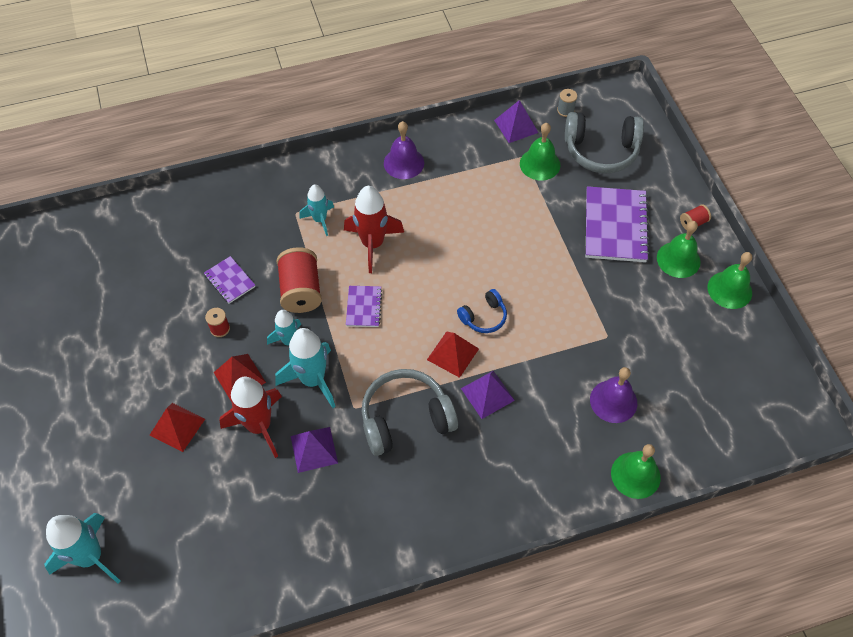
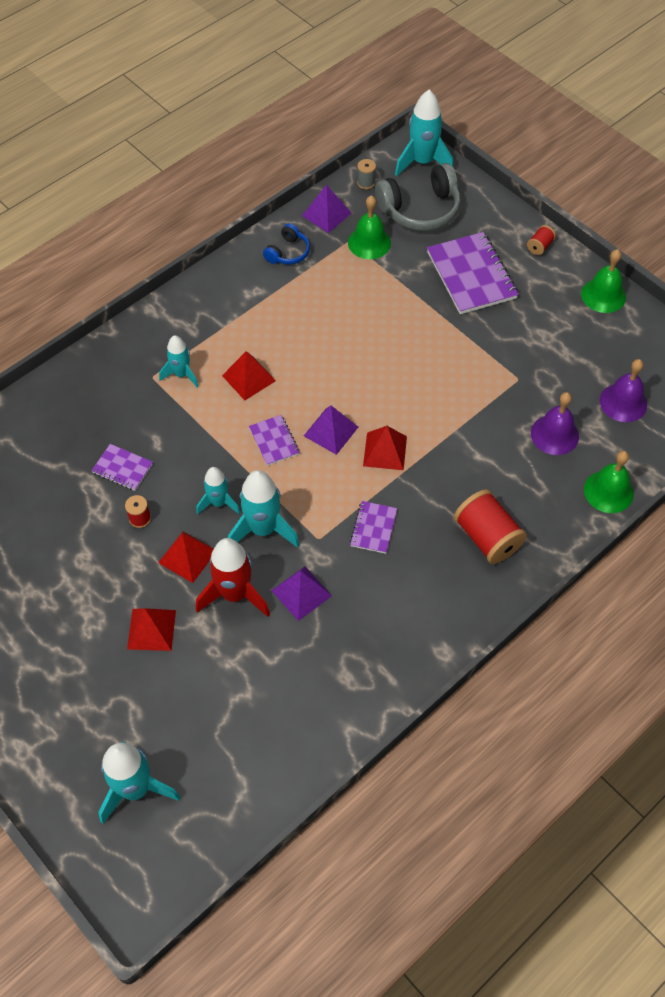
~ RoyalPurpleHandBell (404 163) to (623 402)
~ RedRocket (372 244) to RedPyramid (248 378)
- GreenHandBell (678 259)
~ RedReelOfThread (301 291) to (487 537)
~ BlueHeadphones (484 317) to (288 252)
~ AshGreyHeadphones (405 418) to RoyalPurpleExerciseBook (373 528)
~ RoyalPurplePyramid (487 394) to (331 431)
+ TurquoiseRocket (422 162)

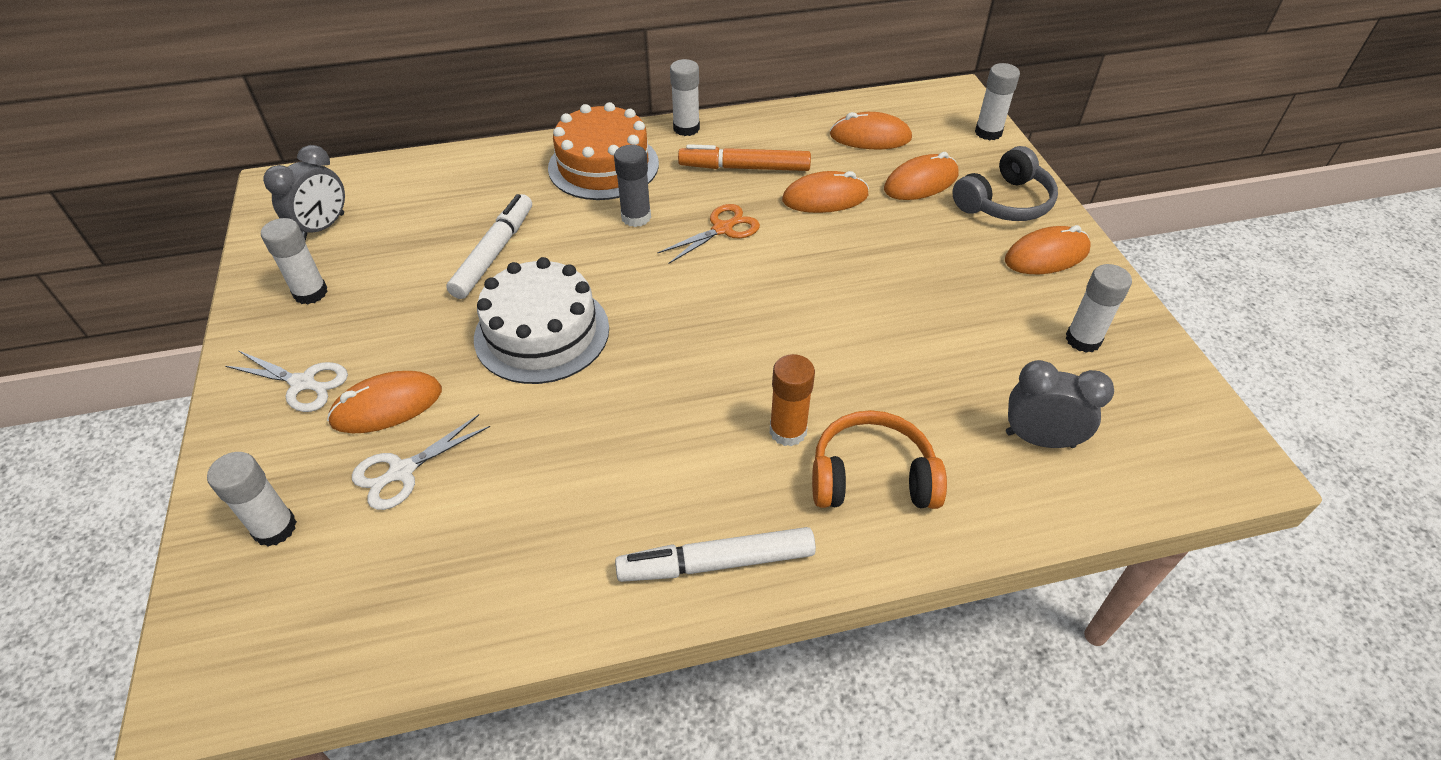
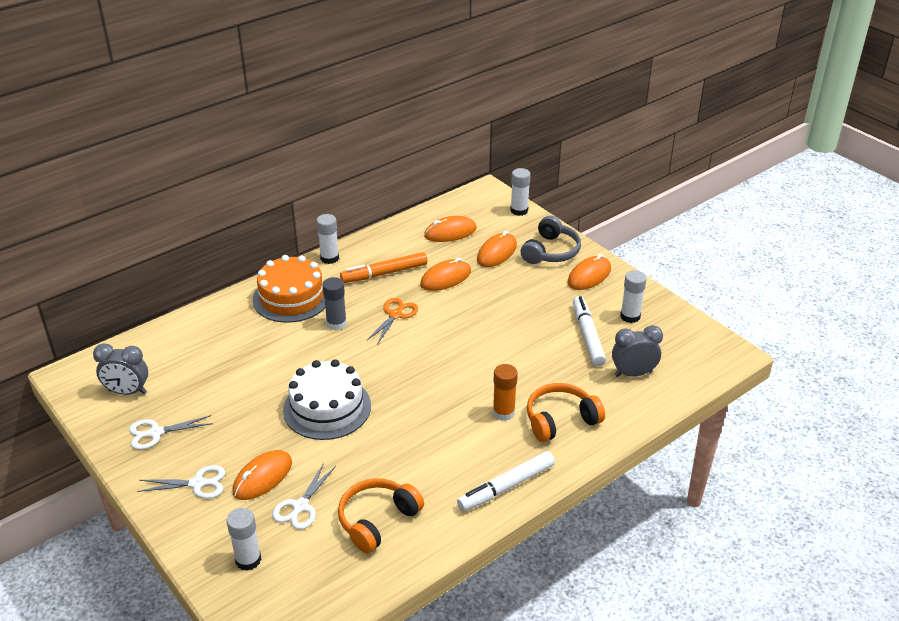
~ AshGreyClock (323 227) = (127 392) 90 degrees clockwise
~ SnowWhiteMarkerPen (494 253) to (587 336)
~ SnowWhiteStickOfGlue (310 293) to SnowWhiteShears (155 433)
+ BrightOrangeHeadphones (377 520)

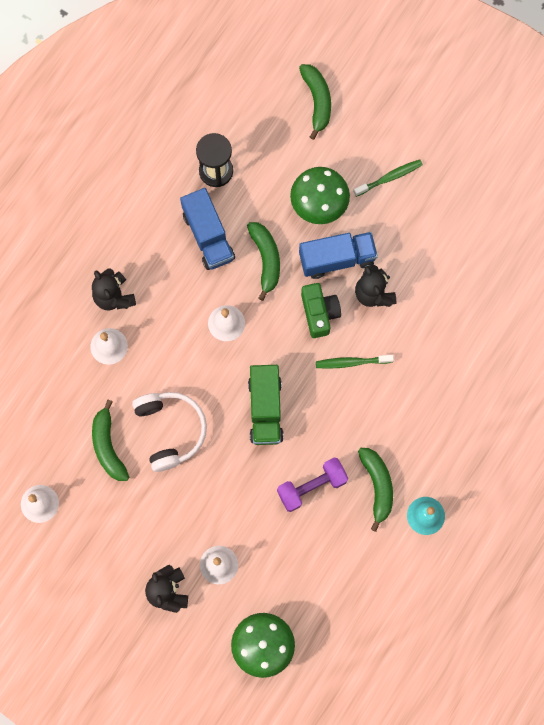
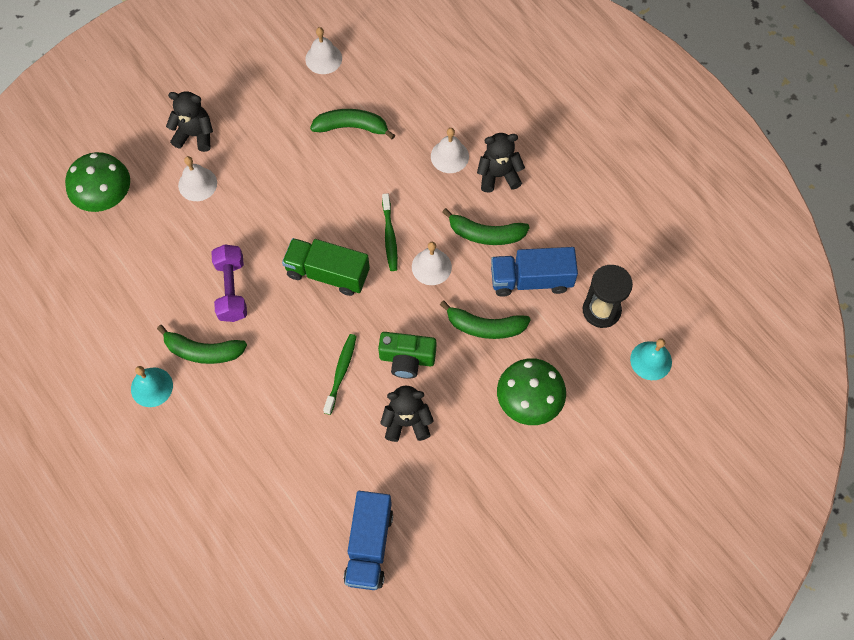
~ GreenBanana (317 101) to (486 234)
~ GreenToothBrush (389 178) to (389 236)
~ BlueTruck (337 259) to (369 546)
- SnowWhiteHeadphones (170 430)
+ TurquoiseHandBell (651 360)

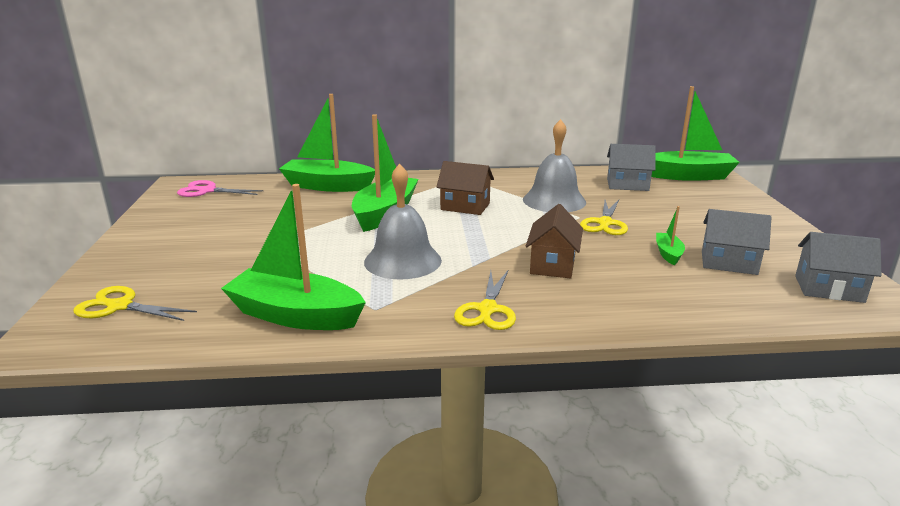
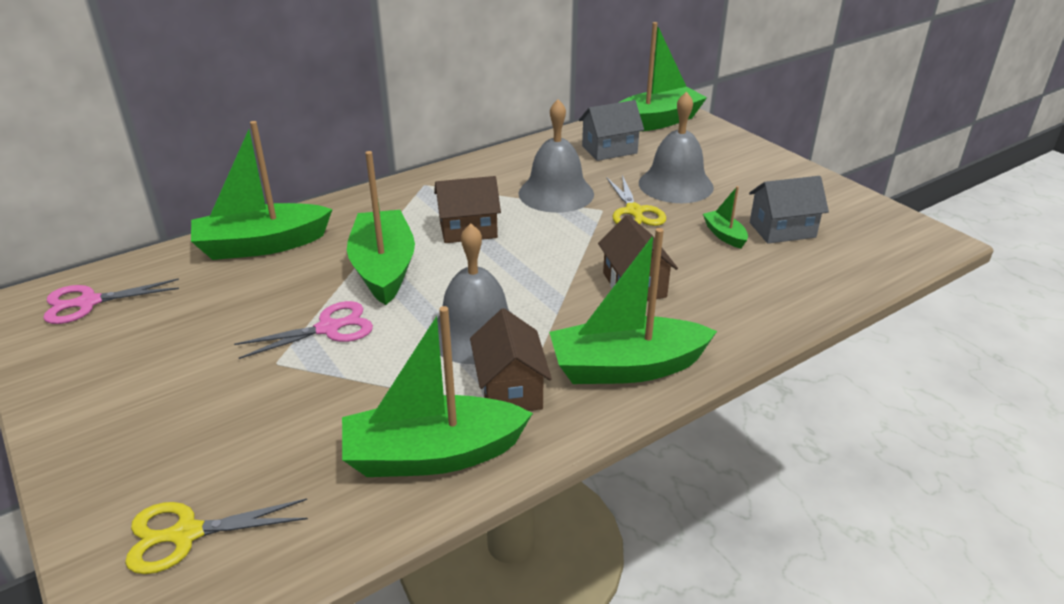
- AshGreyCottage (829 289)
~ BrightYellowShears (487 310) to GreenBoat (626 367)
+ AshGreyHandBell (675 185)
+ RosyShears (329 328)
+ DarkBrownCottage (510 389)

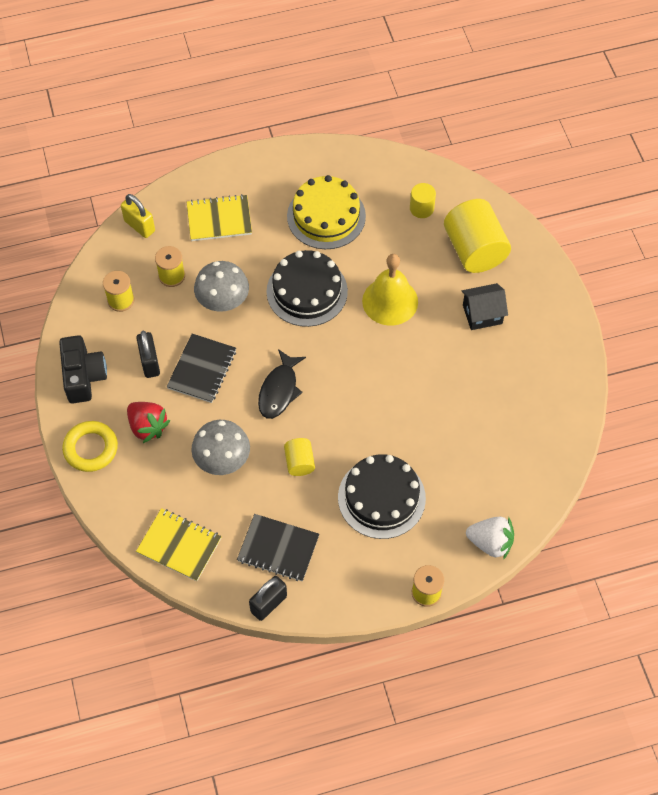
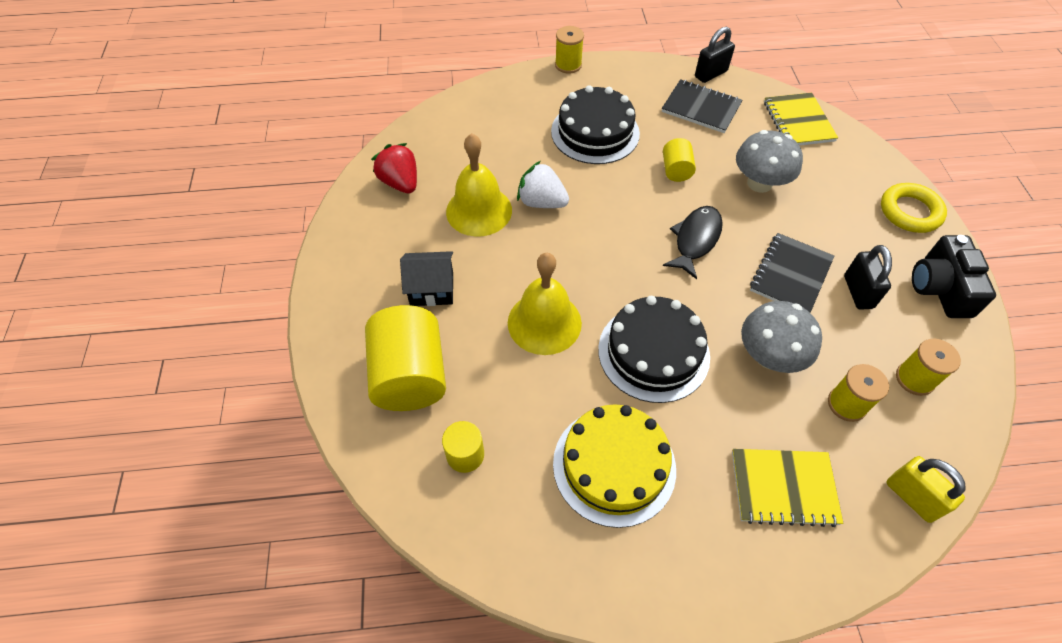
~ RedStrawberry (148 427) to (400 183)
~ BrightYellowExerciseBook (179 545) = (798 121) 45 degrees clockwise
~ SnowWhiteStrawberry (490 542) to (541 202)
+ BrightYellowHandBell (479 210)

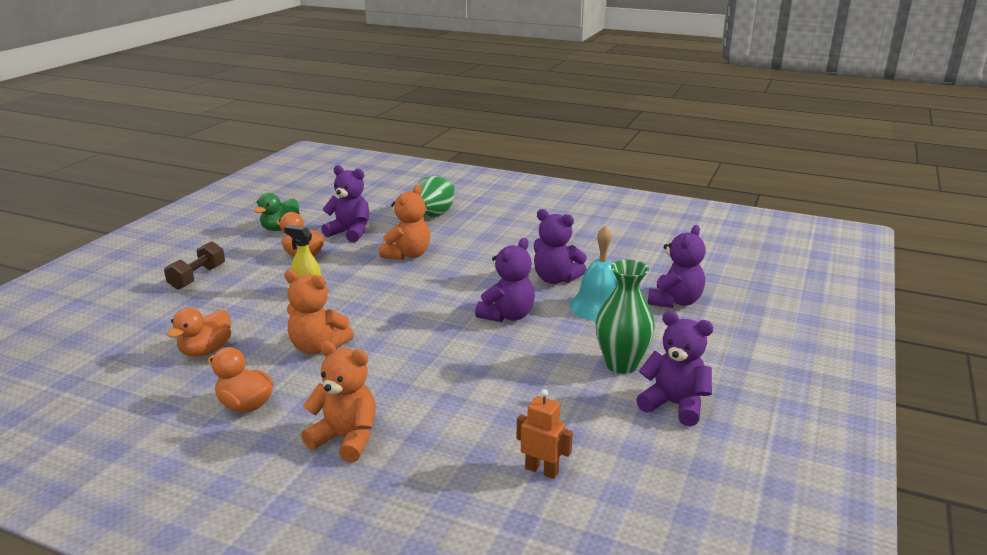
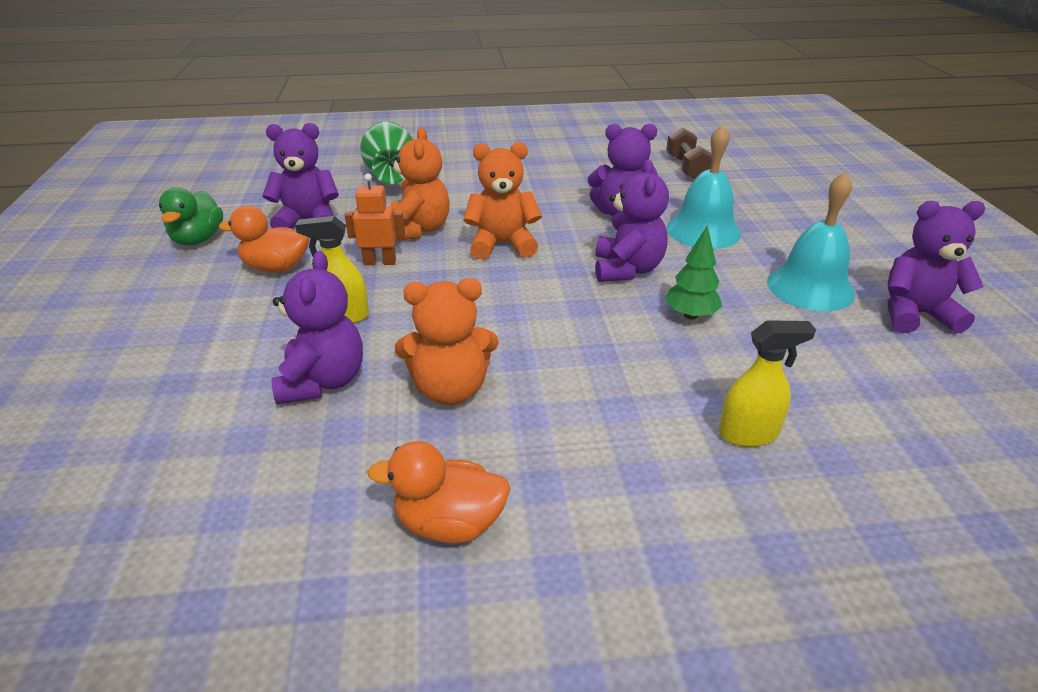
~ RoyalPurpleTeddy (675 301) to (323 381)
~ DarkBrownDumbbell (197 277) to (687 168)
~ GreenVase (621 364) to TurquoiseHandBell (810 287)
- BrightOrangeToyDuck (206 351)
~ BrightOrangeTeddy (346 439) to (502 245)
~ BrightOrangeToyRobot (542 470) to (380 262)
+ GreenToyTree (690 315)
+ BrightYellowSprayCleaner (748 433)

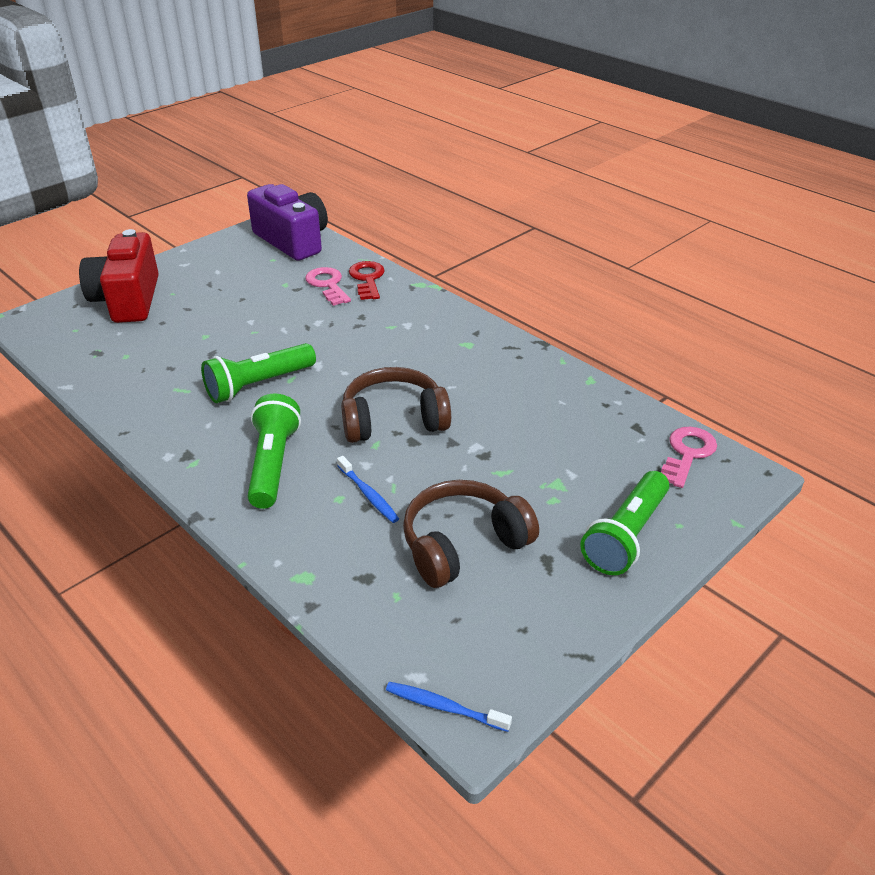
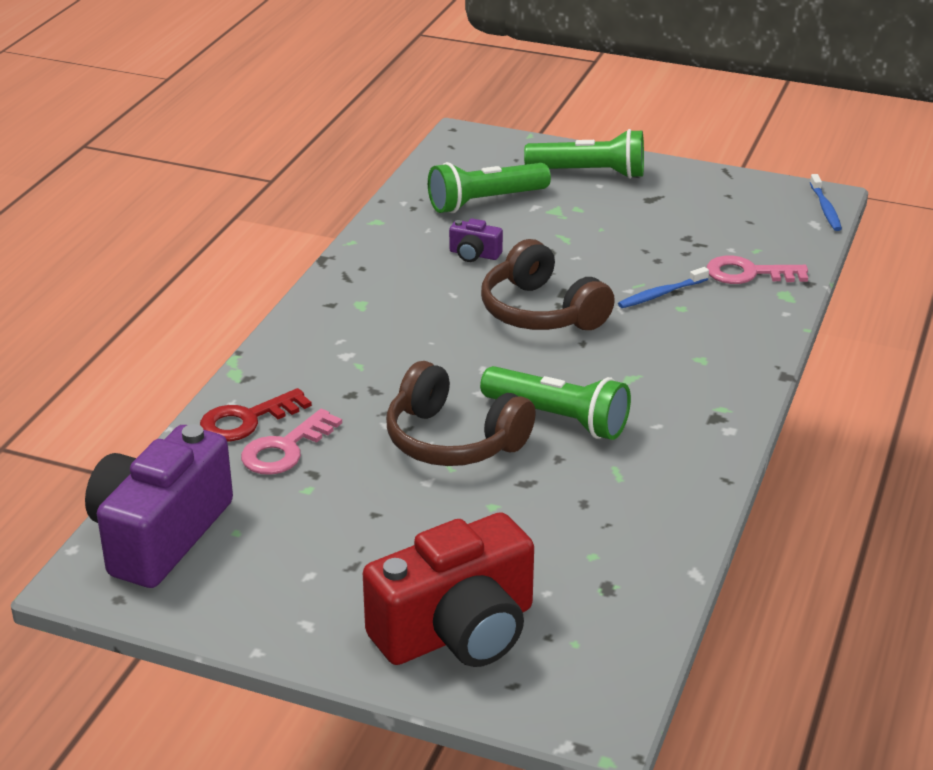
~ GreenPocketTorch (273 464) to (485 202)
~ RosyKey (687 454) to (748 273)
~ BlueToothBrush (368 494) = (661 294) 150 degrees counterclockwise
~ DarkBrownHeadphones (463 544) to (453 440)
+ RoyalPurpleCamera (474 254)

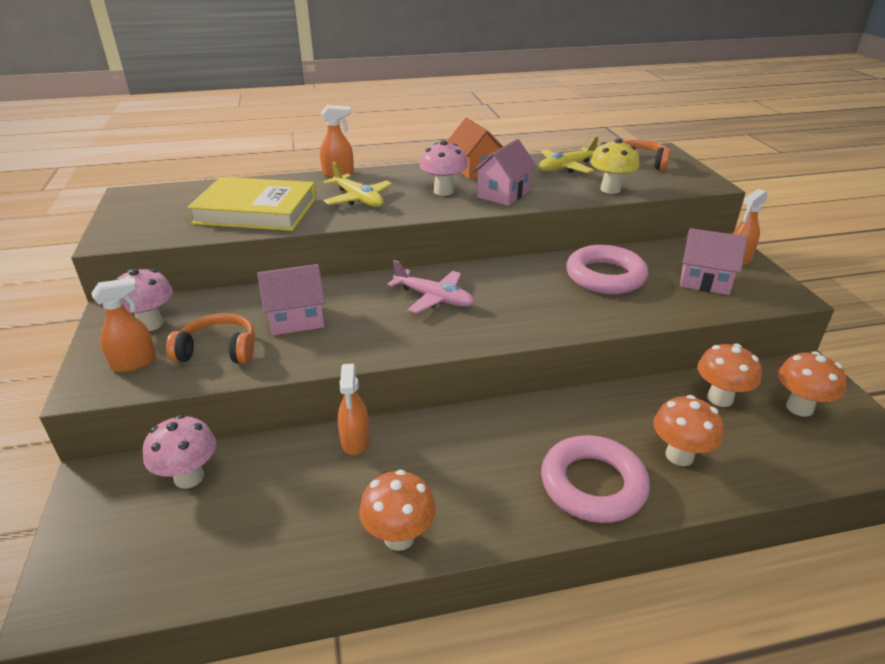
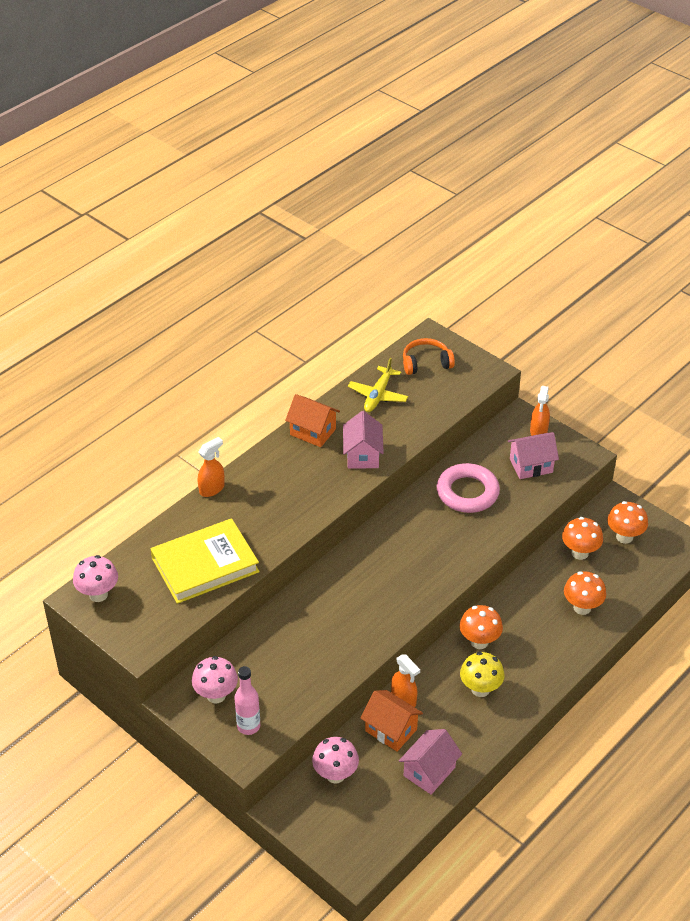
~ BrightYellowMushroom (610 189) to (480 689)
~ RosyMushroom (443 191) to (98 594)
- BrightYellowToyPlane (358 199)
- RosyToyPlane (434 298)
~ RosyCottage (296 319) to (429 771)
~ BrightOrangeSprayCleaner (134 363) to RosyFlask (248 726)
- BrightOrangeHeadphones (218 350)
- RosyRing (593 484)
~ BrightOrangeMushroom (399 537) to (479 642)
+ BrightOrangeCottage (391 730)

